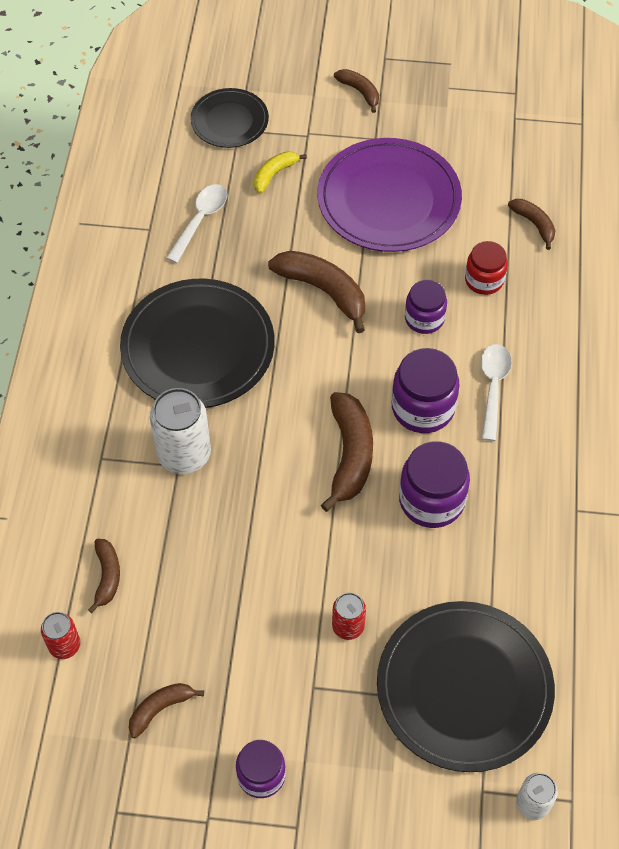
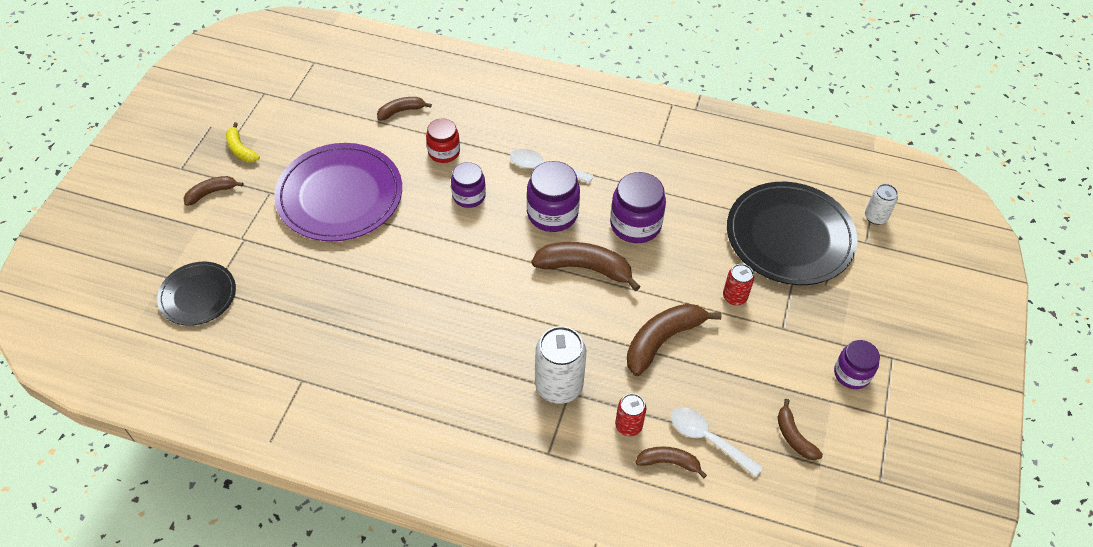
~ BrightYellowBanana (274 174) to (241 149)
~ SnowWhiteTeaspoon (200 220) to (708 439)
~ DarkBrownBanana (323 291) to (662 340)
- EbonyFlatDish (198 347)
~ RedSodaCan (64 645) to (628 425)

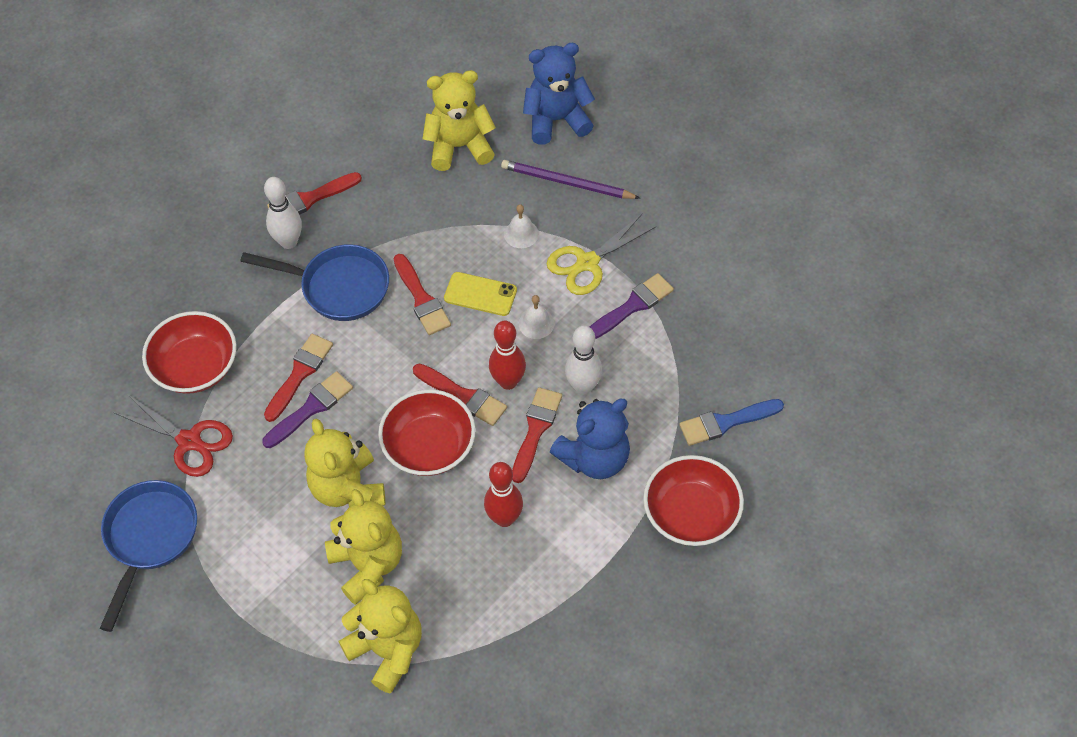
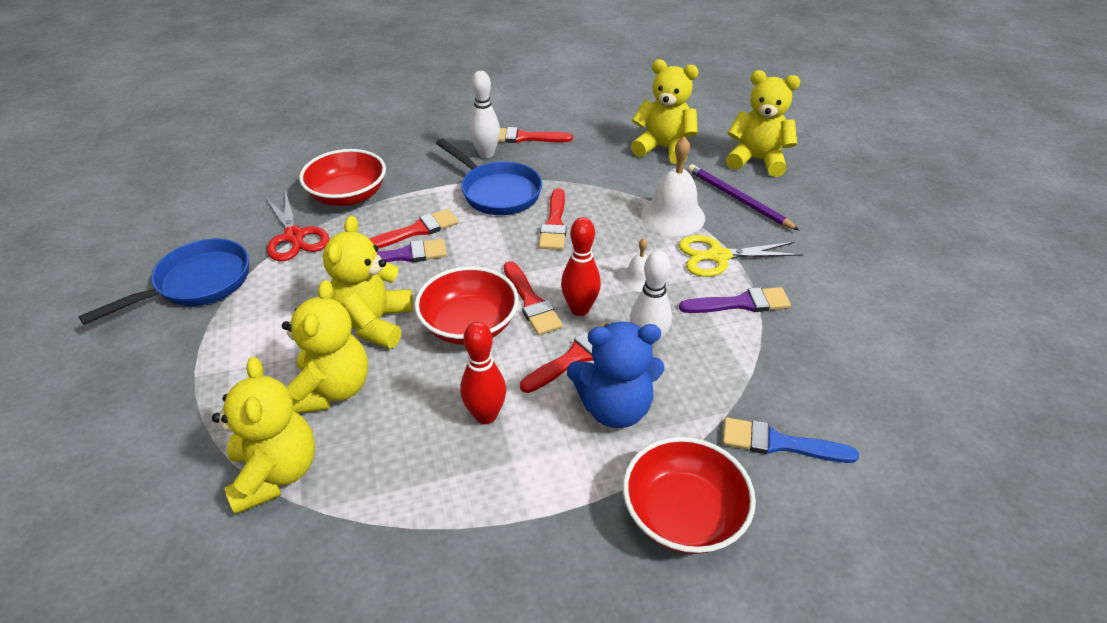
~ BlueTeddy (556 120) to BrightYellowTeddy (757 160)
~ SnowWhiteHandBell (521 234) = (673 216) x1.90
- BrightYellowPhone (480 294)

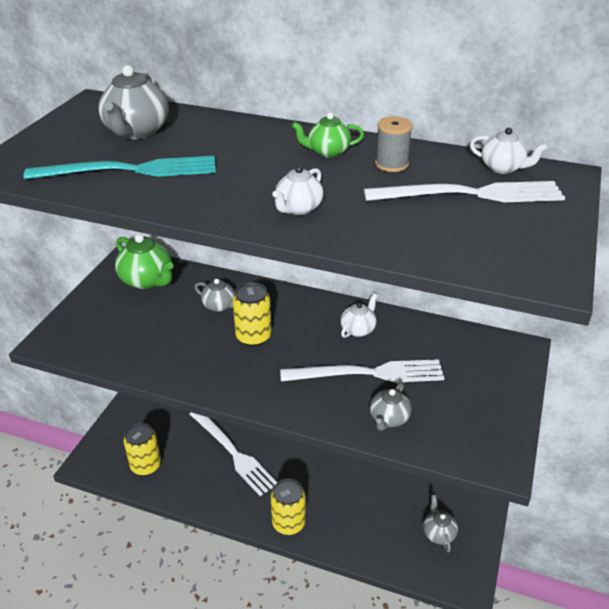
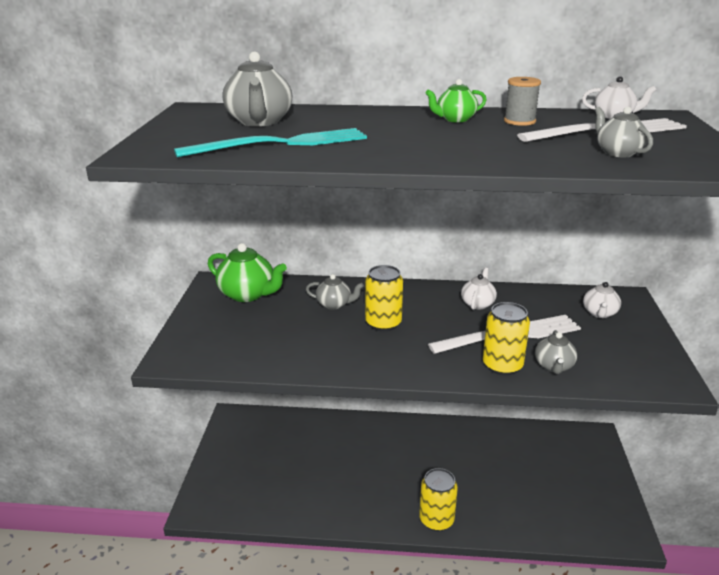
~ SnowWhiteChinaTeapot (298 208) to (599 313)
- SnowWhiteDinnerFork (233 452)
~ BrightYellowSodaCan (146 465) to (502 366)
~ AshGreyChinaTeapot (438 533) to (618 153)

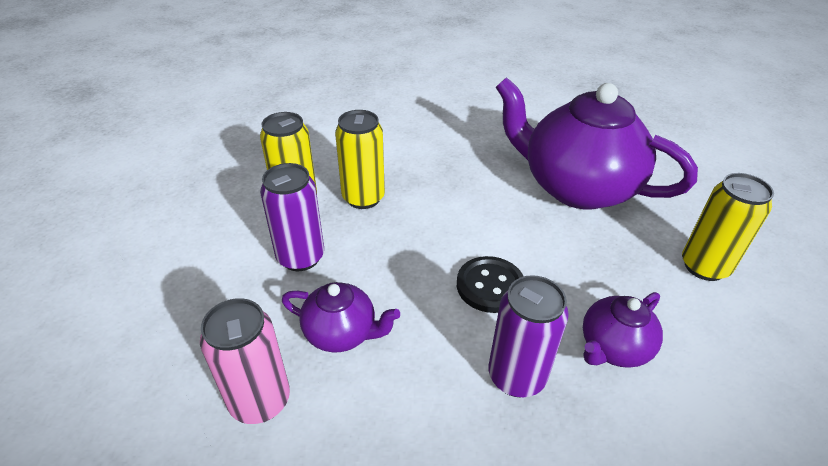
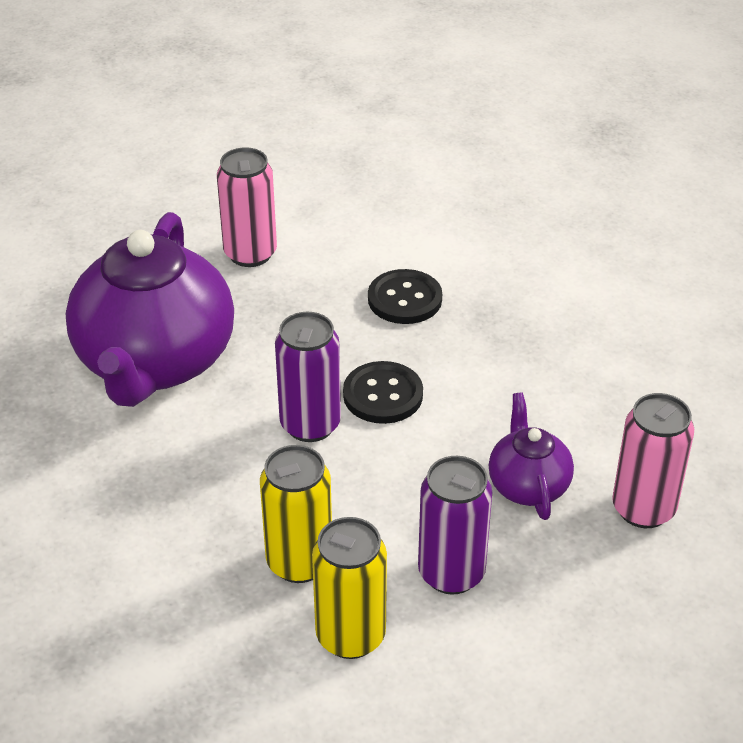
~ BrightYellowSodaCan (704 266) to RosySodaCan (250 254)
~ RoyalPurpleSodaCan (516 376) to (310 425)
~ RoyalPurpleChinaTeapot (613 347) to EbonySewingButton (404 299)

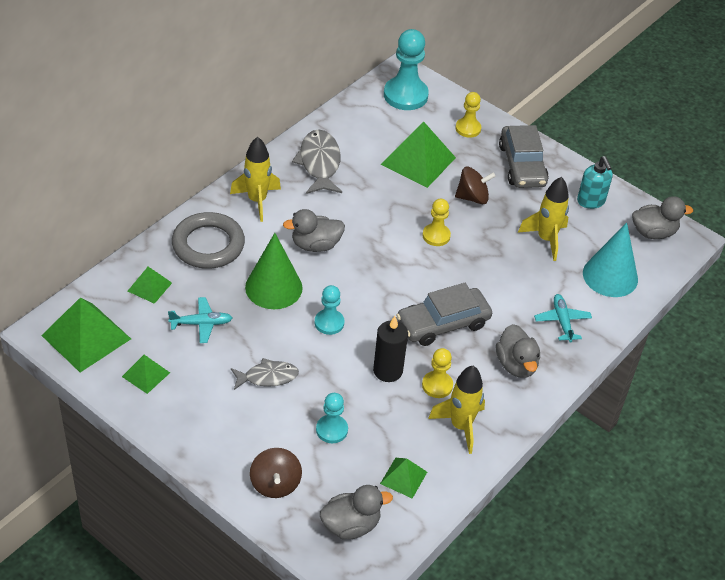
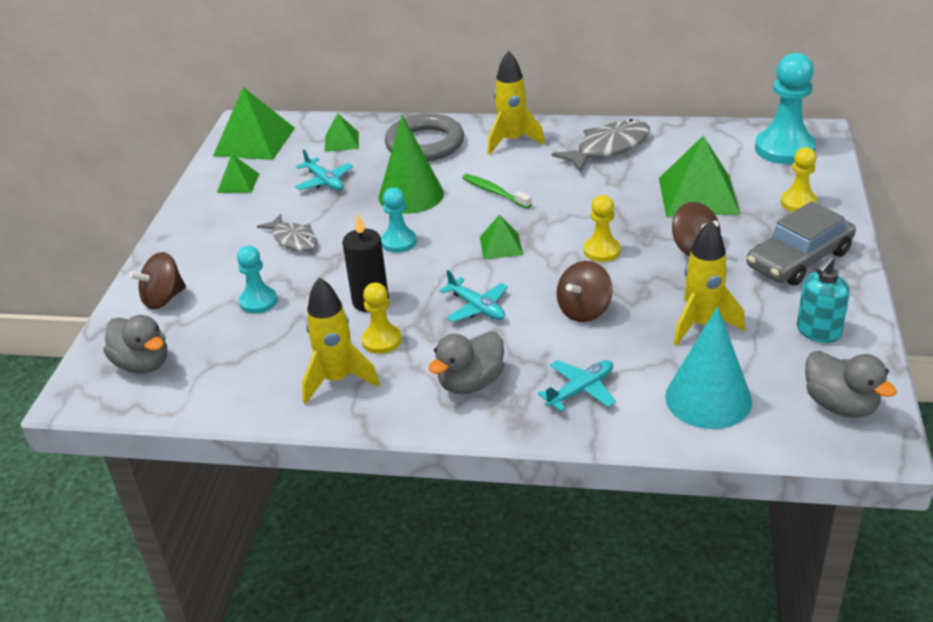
~ AshGreyToyDuck (315 245) to GreenToothBrush (494 192)
~ AshGreyCar (443 323) to TurquoiseToyPlane (477 308)
~ GreenPyramid (403 477) to (501 246)
+ DarkBrownWhirligig (584 310)

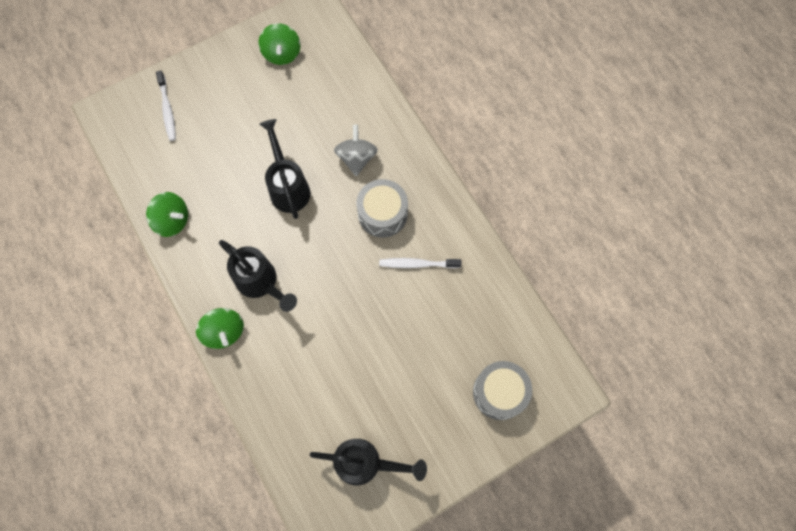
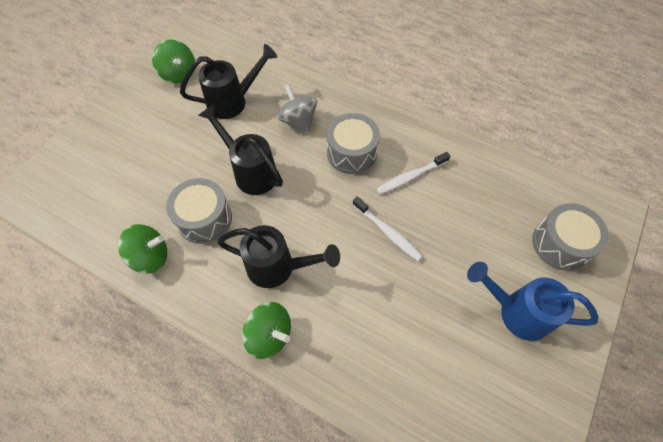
~ SnowWhiteToothBrush (167 109) to (388 232)
~ EbonyWateringPot (366 463) to (234 101)
+ AshGreySnareDrum (204 218)
+ BlueWateringPot (516 312)

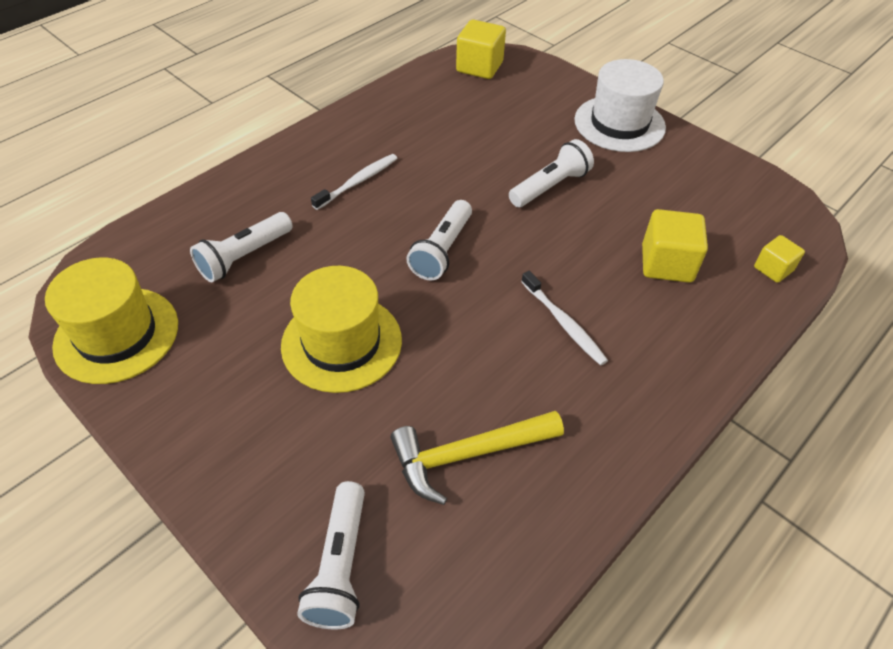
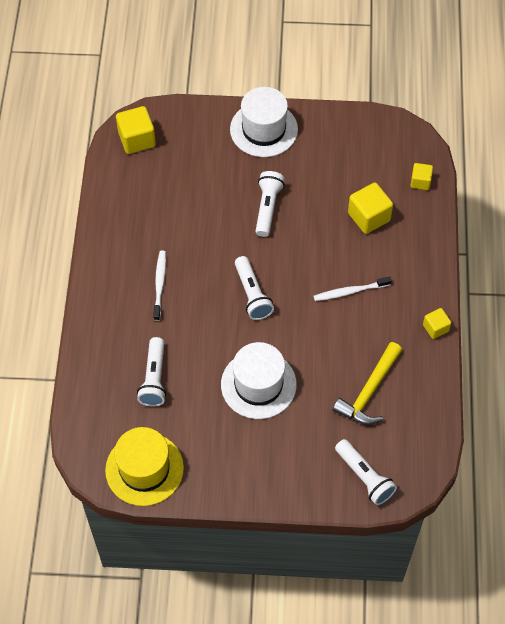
~ BrightYellowTallHat (341 342) to SnowWhiteTallHat (258 384)
~ SnowWhiteToothBrush (563 323) = (350 291) 150 degrees clockwise
+ BrightYellowBlock (435 328)

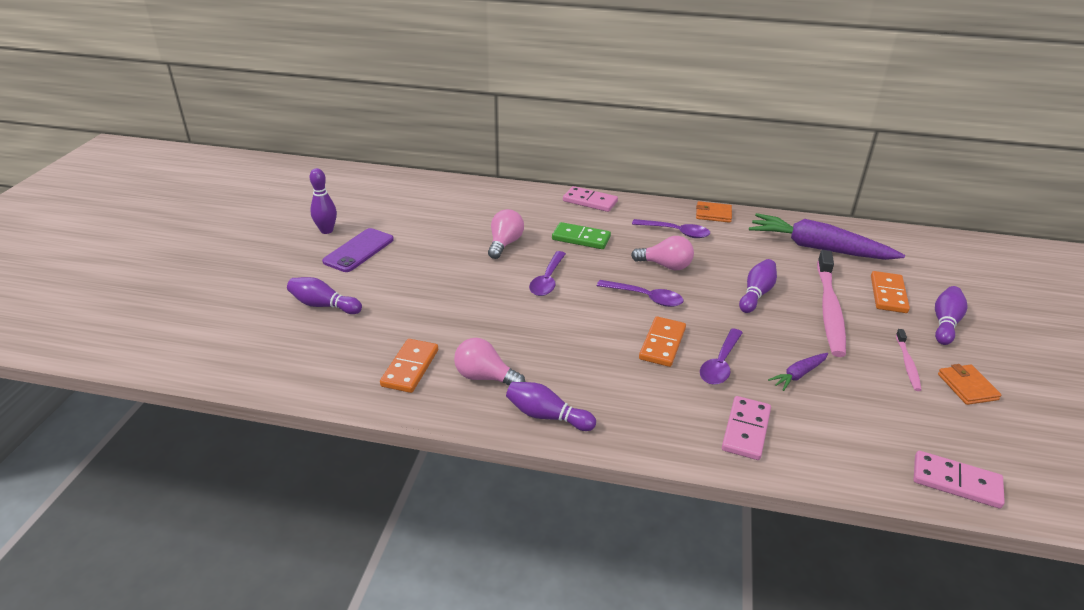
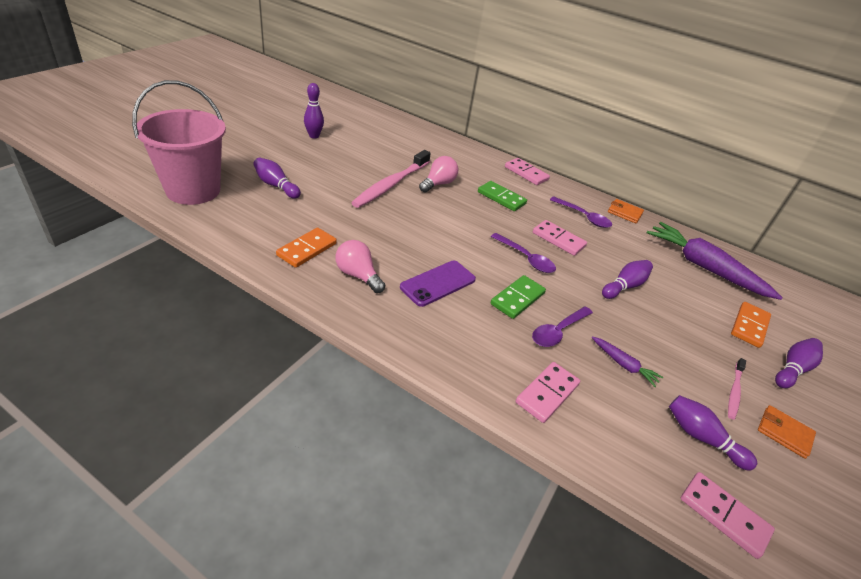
~ RoyalPurplePhone (359 250) to (438 283)
~ RosyLightbulb (665 266) to RosyDomino (558 239)
~ RosyToothBrush (829 310) to (391 184)
- RoyalPurpleTeaspoon (547 280)
~ BrightOrangeDomino (662 344) to GreenDomino (517 298)
~ RoyalPurpleRootVegetable (798 375) = (623 365) 120 degrees counterclockwise
~ BrightOrangeBillfold (967 387) = (784 433) 60 degrees counterclockwise
~ RoyalPurpleBowlingPin (547 416) to (702 438)
+ RosySandBucket (193 190)

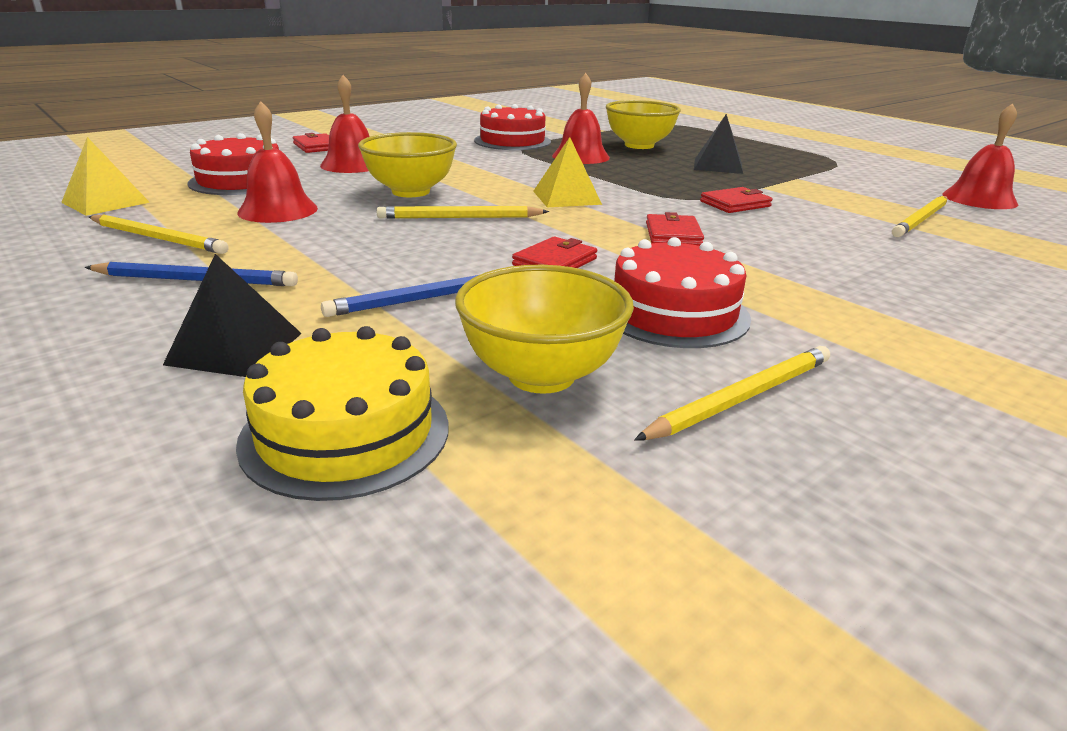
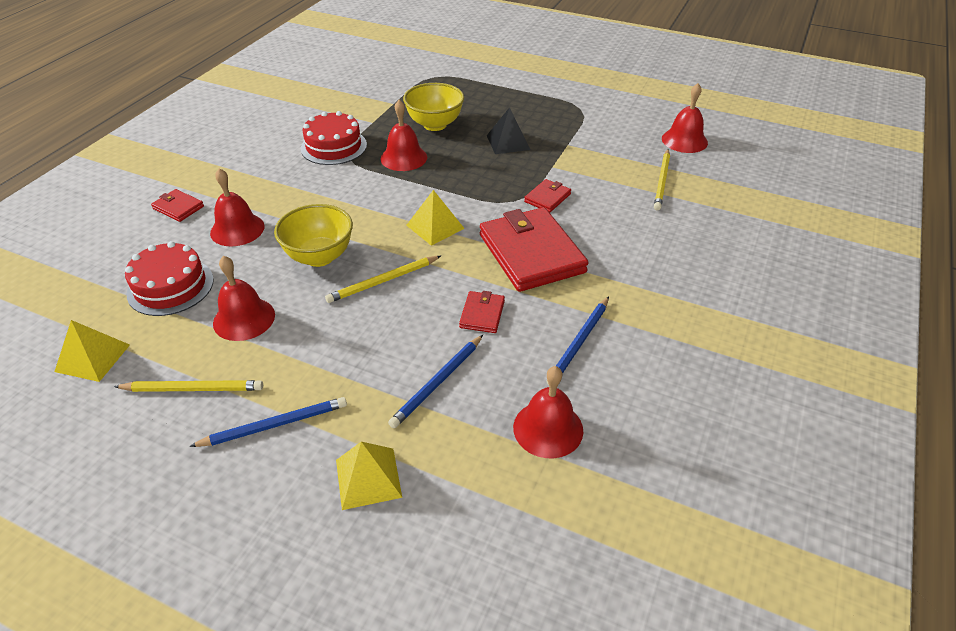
~ RedBillfold (673 234) = (531 253) x2.21
~ RedLayerCake (674 313) to BluePencil (579 343)
~ EbonyPyramid (235 348) to BrightYellowPyramid (368 478)
~ BrightYellowDeepDish (541 375) to RedHandBell (548 428)
- BrightYellowLayerCake (346 433)
- BrightYellowPencil (741 397)

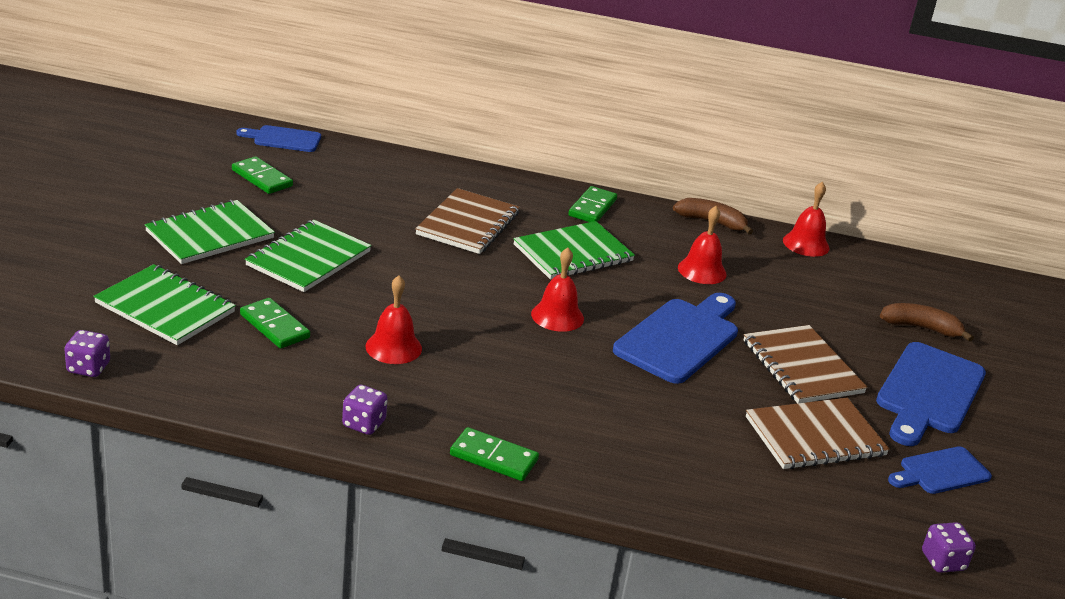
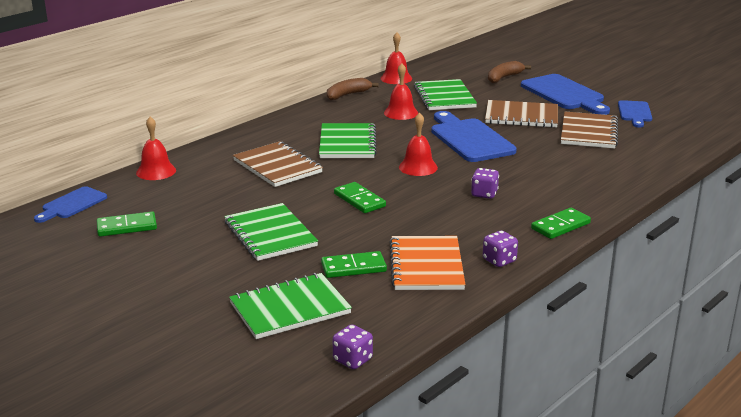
~ GreenDomino (592 208) to (359 200)
~ GreenExerciseBook (210 235) to (444 97)
~ RedHandBell (393 347) to (156 171)
~ RoyalPurpleDice (943 561) to (484 194)
+ BrightOrangeExerciseBook (426 265)

